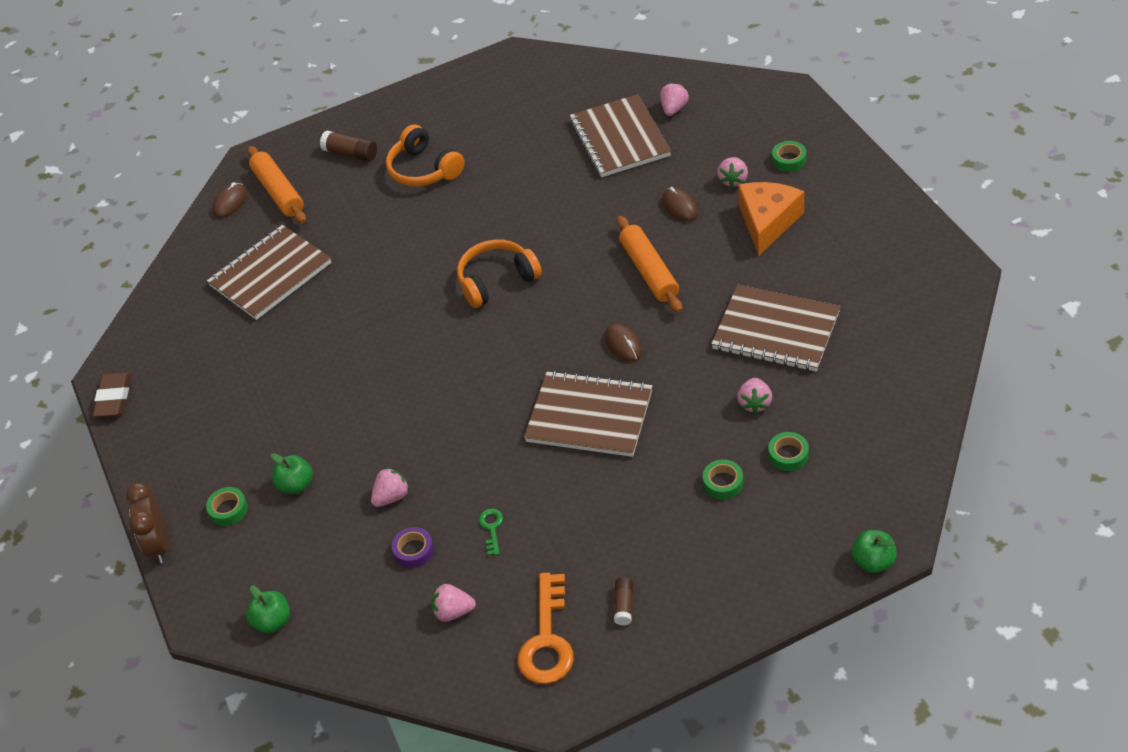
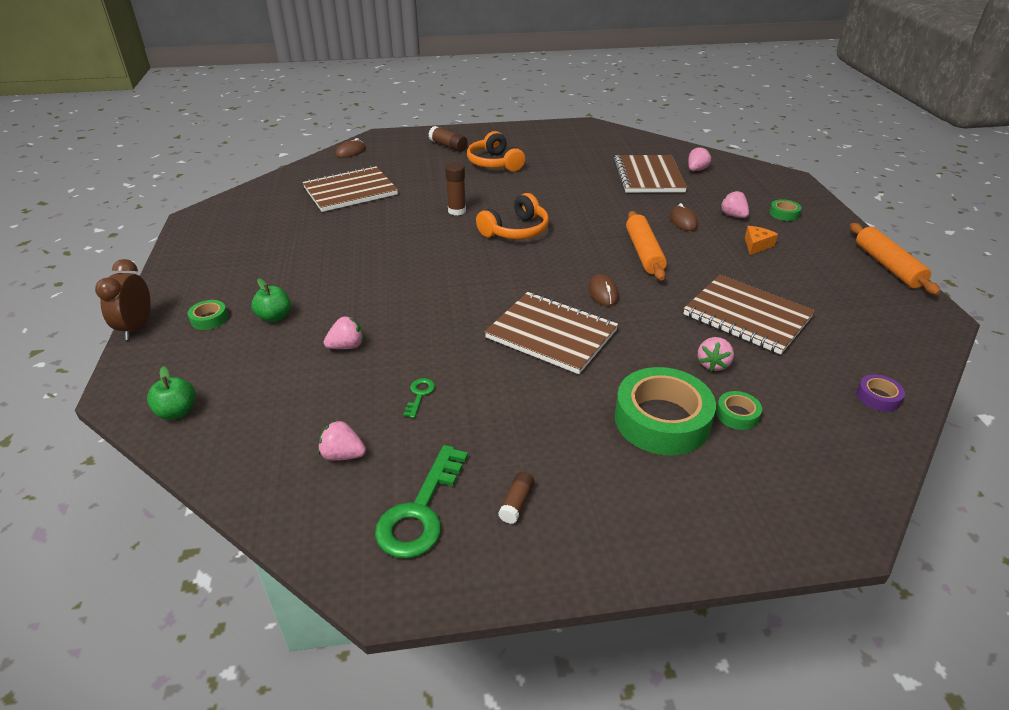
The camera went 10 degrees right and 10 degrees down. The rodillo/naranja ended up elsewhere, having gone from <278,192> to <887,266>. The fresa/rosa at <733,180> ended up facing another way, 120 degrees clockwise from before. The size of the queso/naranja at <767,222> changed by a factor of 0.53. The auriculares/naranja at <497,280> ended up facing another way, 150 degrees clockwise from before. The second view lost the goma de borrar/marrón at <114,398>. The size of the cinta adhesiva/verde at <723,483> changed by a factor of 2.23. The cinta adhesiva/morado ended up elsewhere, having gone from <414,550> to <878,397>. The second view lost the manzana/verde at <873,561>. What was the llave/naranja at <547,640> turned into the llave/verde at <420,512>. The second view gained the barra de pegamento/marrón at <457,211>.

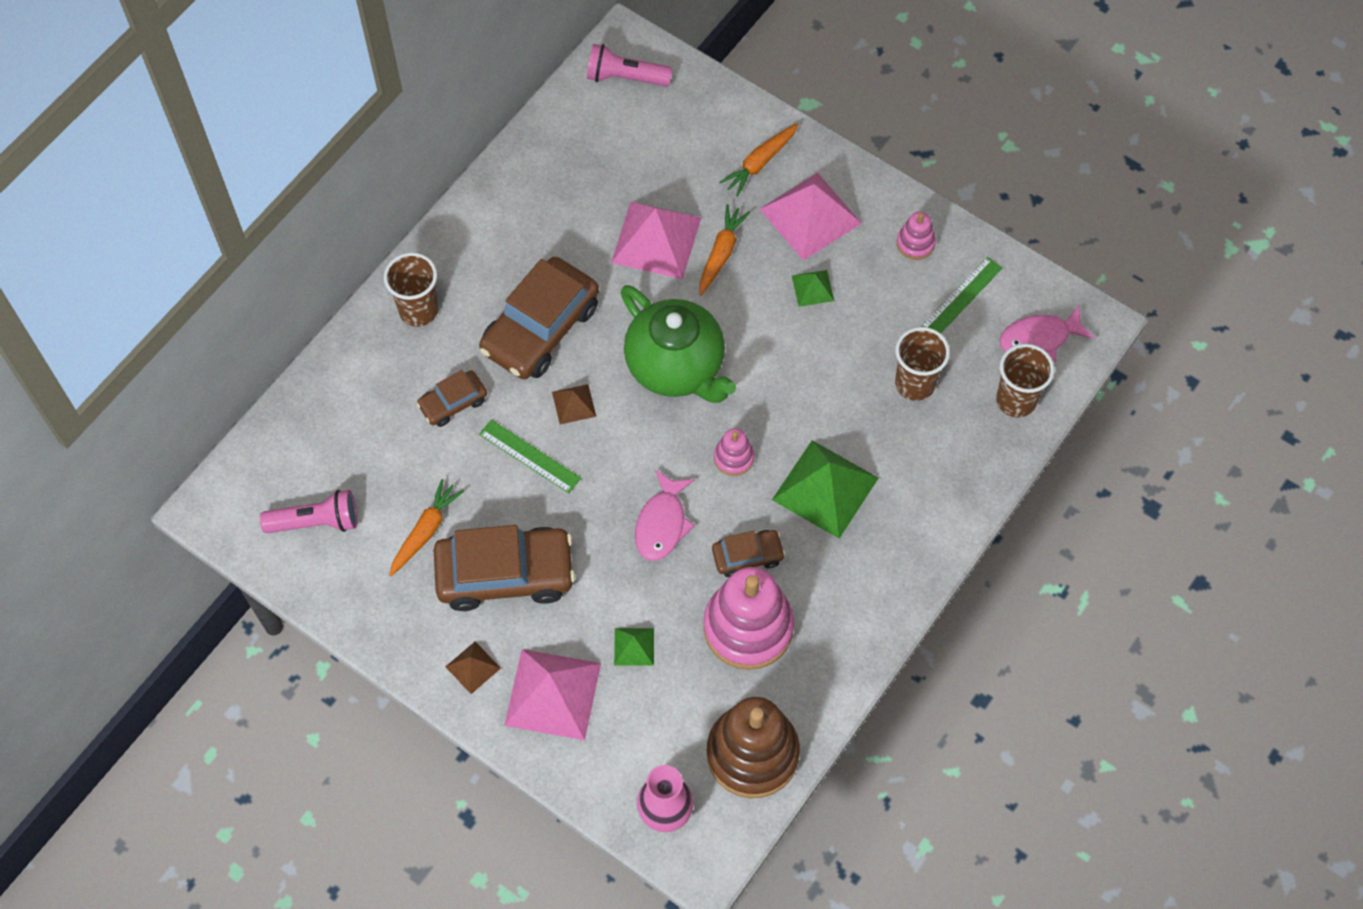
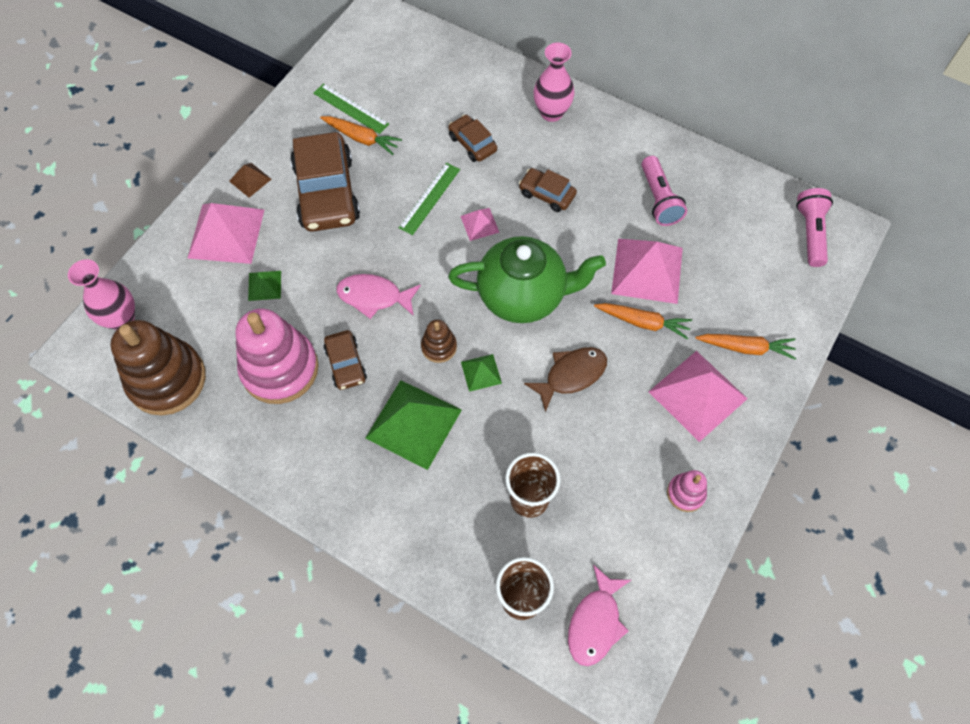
The camera went 85 degrees right and 0 degrees up. The zanahoria/naranja at <760,163> ended up facing another way, 150 degrees clockwise from before. Where the vaso/marrón stood at <418,310>, the florero/rosa came to stand at <551,113>. The size of the coche/marrón at <540,328> changed by a factor of 0.51. The regla/verde ended up elsewhere, having gone from <961,298> to <351,108>. The pirámide/verde ended up elsewhere, having gone from <812,288> to <481,372>. The tetera/verde at <676,367> ended up facing another way, 135 degrees counterclockwise from before. The pez/rosa at <1039,339> ended up facing another way, 135 degrees counterclockwise from before. What was the pirámide/marrón at <574,404> turned into the pirámide/rosa at <479,224>. What was the juguete apilable/rosa at <733,458> turned into the juguete apilable/marrón at <439,347>. The lámpara de mano/rosa ended up elsewhere, having gone from <316,522> to <659,199>. The second view gained the pez/marrón at <571,375>.

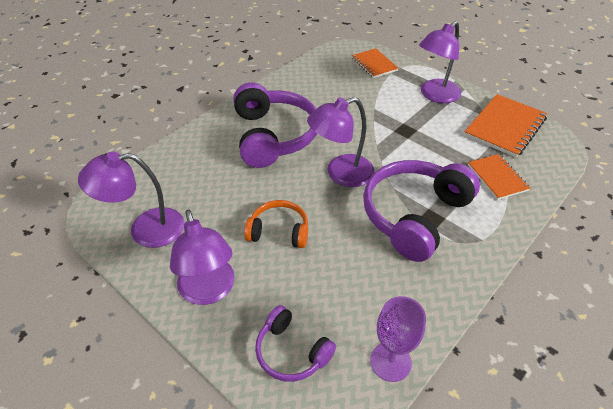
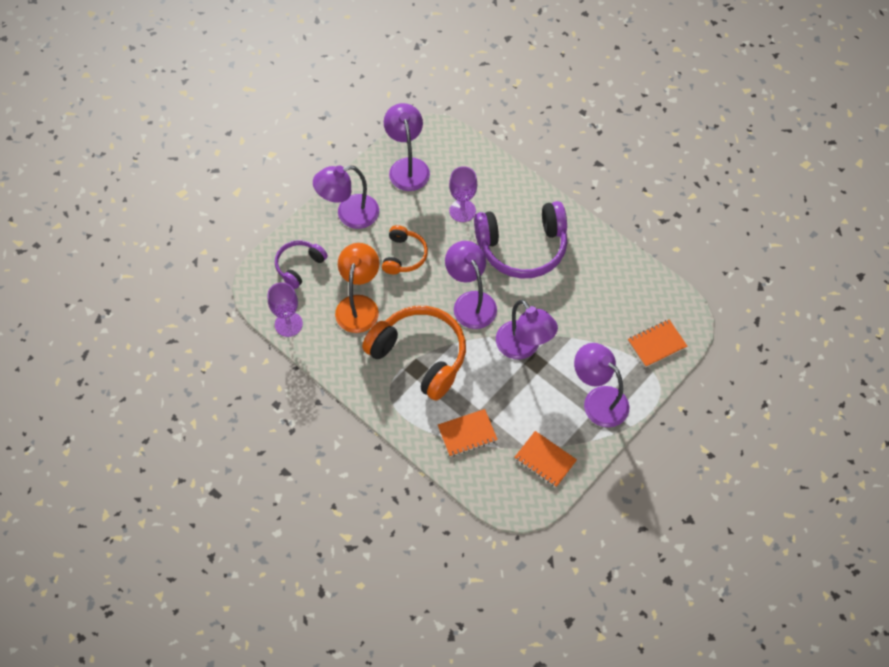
The camera went 90 degrees right and 15 degrees up. The size of the cuaderno/naranja at <505,127> changed by a factor of 0.62. What was the auriculares/morado at <414,215> turned into the auriculares/naranja at <420,355>. The second view gained the copa/morado at <462,211>. The second view gained the lámpara/naranja at <359,305>. The second view gained the lámpara/morado at <523,347>.

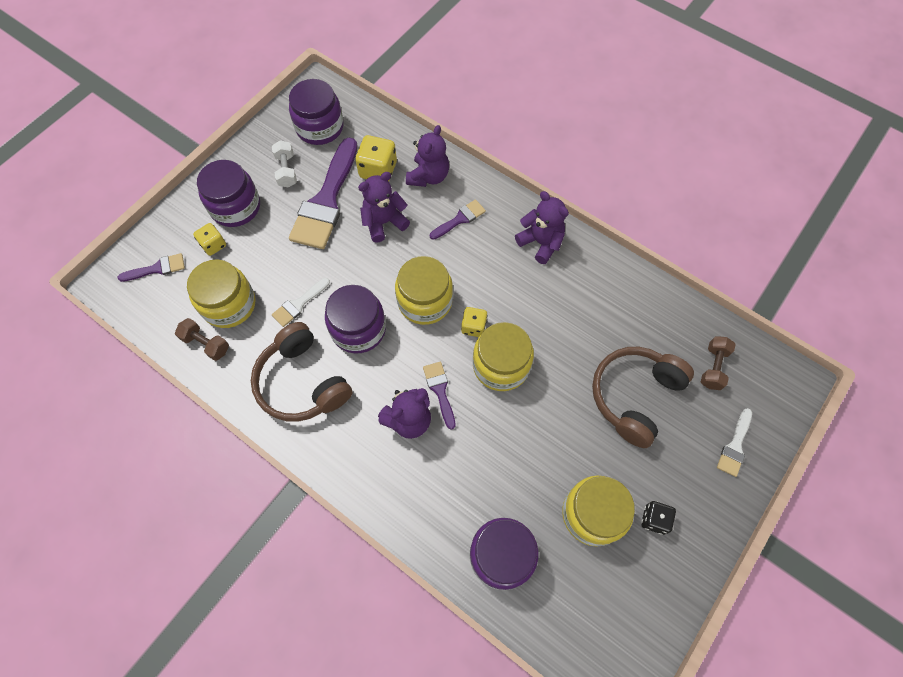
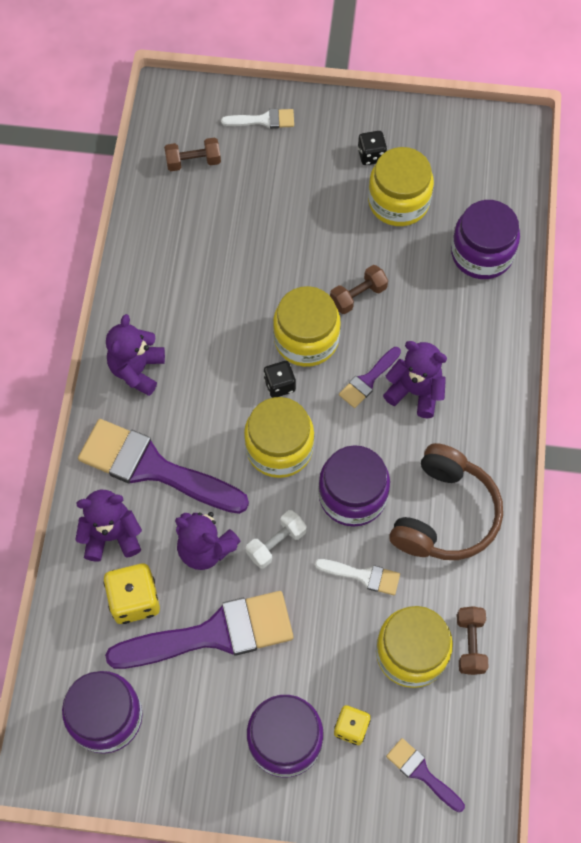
The camera went 120 degrees left and 0 degrees up. The mancuerna/blanco ended up elsewhere, having gone from <286,170> to <276,543>. The size of the pincel/morado at <460,219> changed by a factor of 2.14. What was the dado/amarillo at <473,327> turned into the dado/negro at <279,385>. The second view lost the auriculares/marrón at <634,396>. The second view gained the mancuerna/marrón at <358,296>.

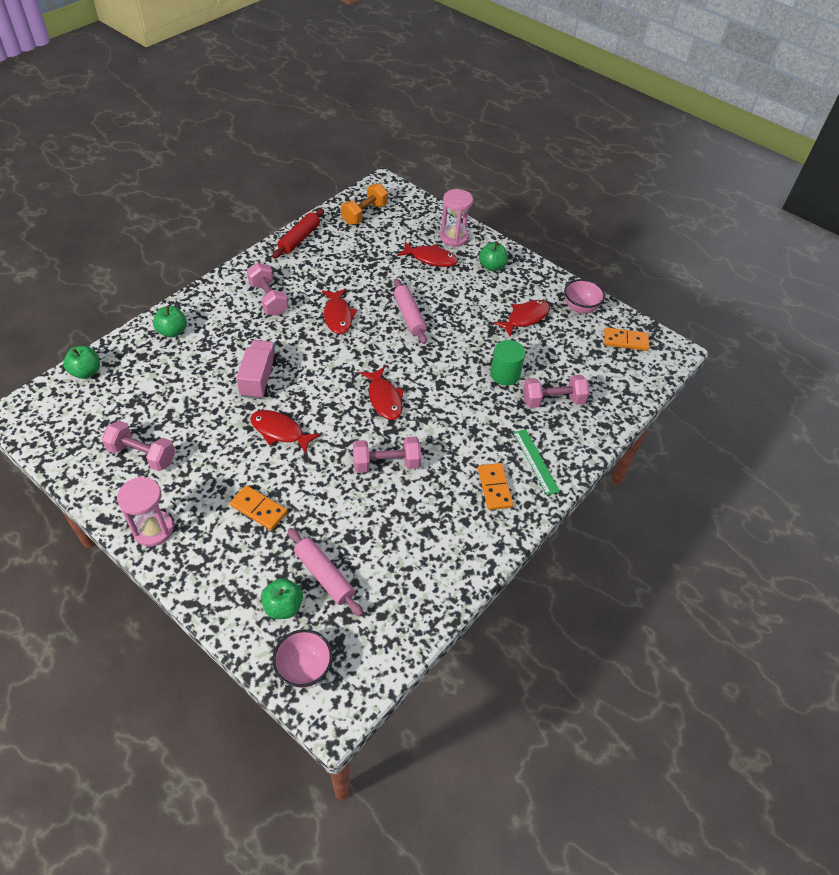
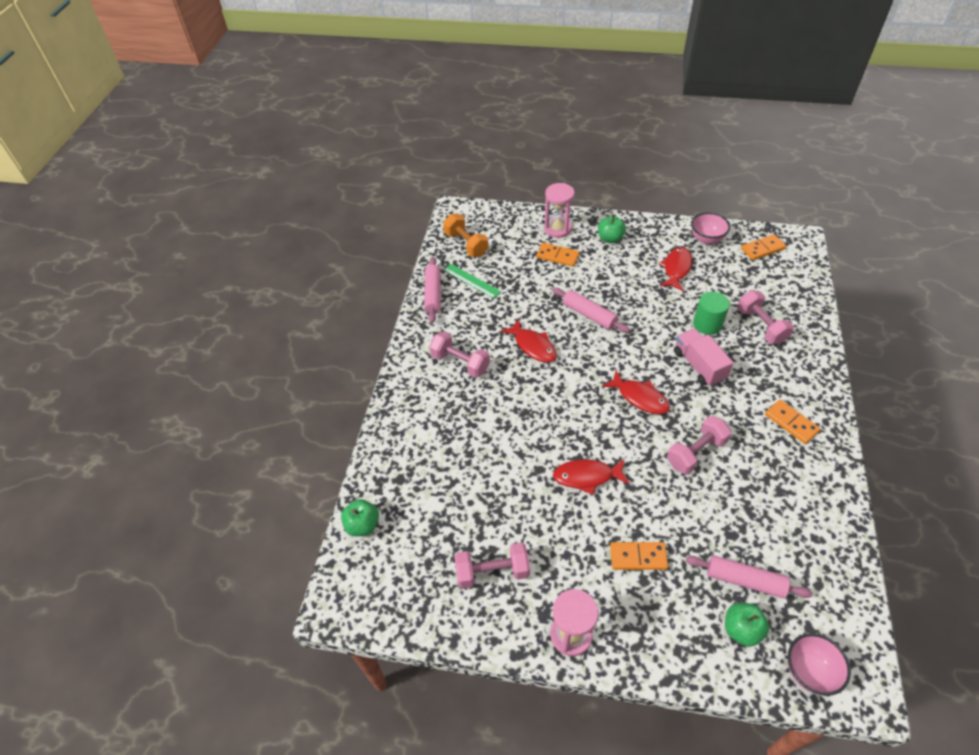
The camera went 25 degrees left and 0 degrees up. The mancuerna/naranja at <364,214> ended up facing another way, 45 degrees counterclockwise from before. What was the rodillo/rojo at <299,239> turned into the rodillo/rosa at <433,294>. Where the pez/rojo stood at <431,258>, the ficha de dominó/naranja came to stand at <557,256>. The second view lost the manzana/verde at <172,331>. The camión/rosa ended up elsewhere, having gone from <259,378> to <699,365>. The mancuerna/rosa at <552,400> ended up facing another way, 75 degrees counterclockwise from before. The regla/verde ended up elsewhere, having gone from <535,461> to <472,281>.

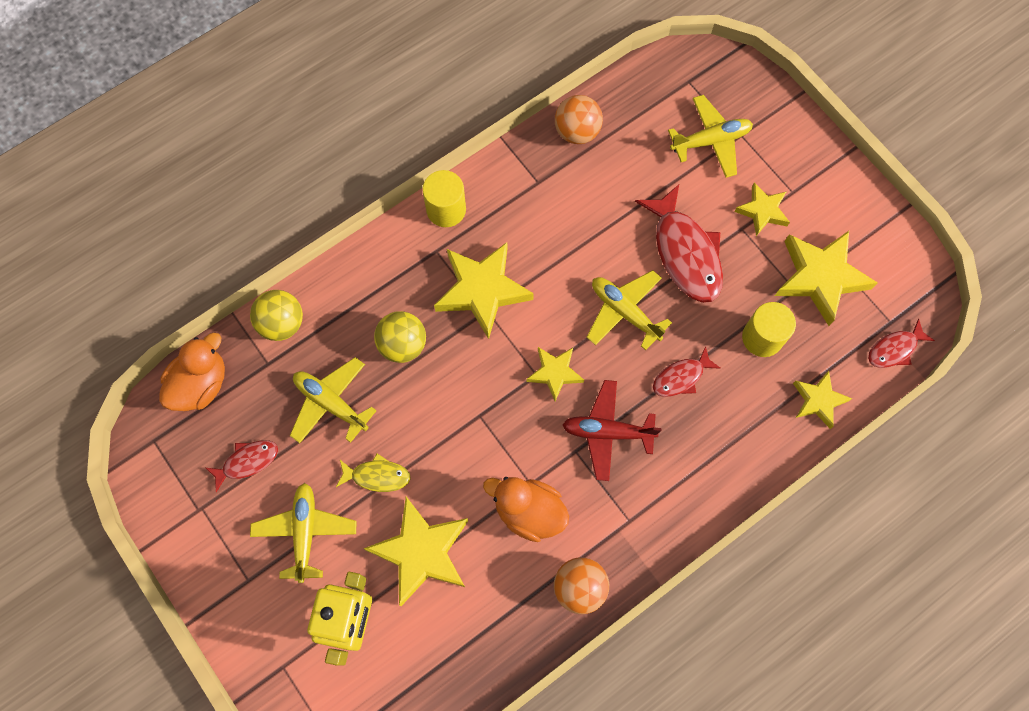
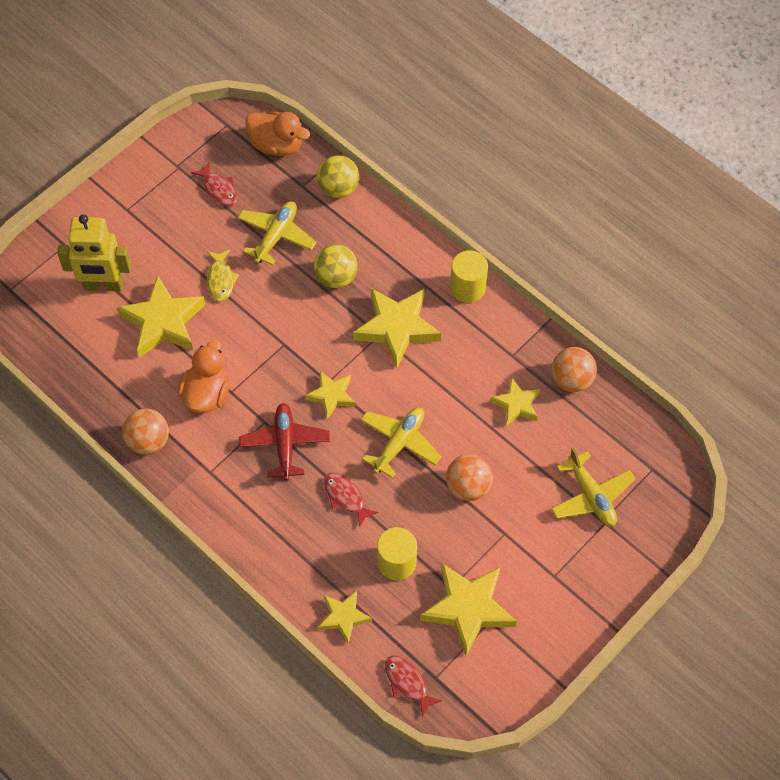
The camera went 80 degrees right and 10 degrees down. The estrella/amarillo ended up elsewhere, having gone from <762,211> to <516,404>. Where the pez/rojo stood at <685,253>, the pelota/naranja came to stand at <468,487>. The second view lost the avión/amarillo at <305,532>.

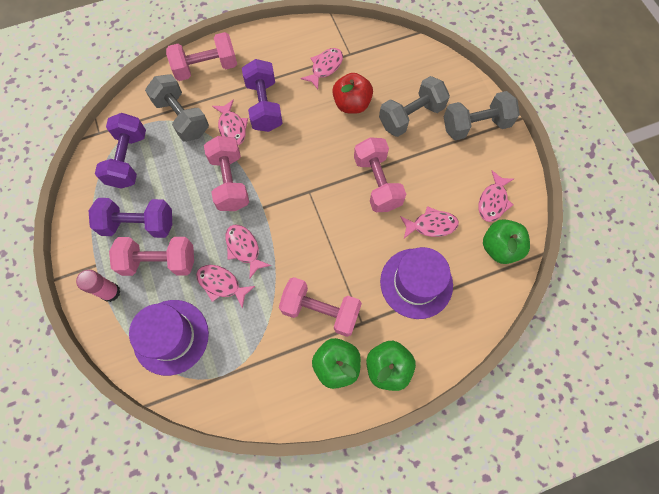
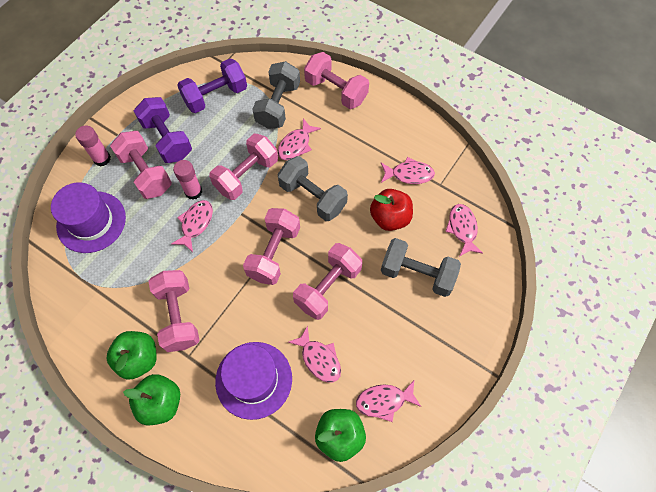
The camera went 55 degrees right and 5 degrees down. The second view lost the mancuerna/morado at <264,106>. The mancuerna/gris ended up elsewhere, having gone from <475,125> to <312,197>. The pez/rosa ended up elsewhere, having gone from <221,284> to <462,228>. The second view gained the barra de pegamento/rosa at <193,192>. The second view gained the mancuerna/rosa at <274,253>.

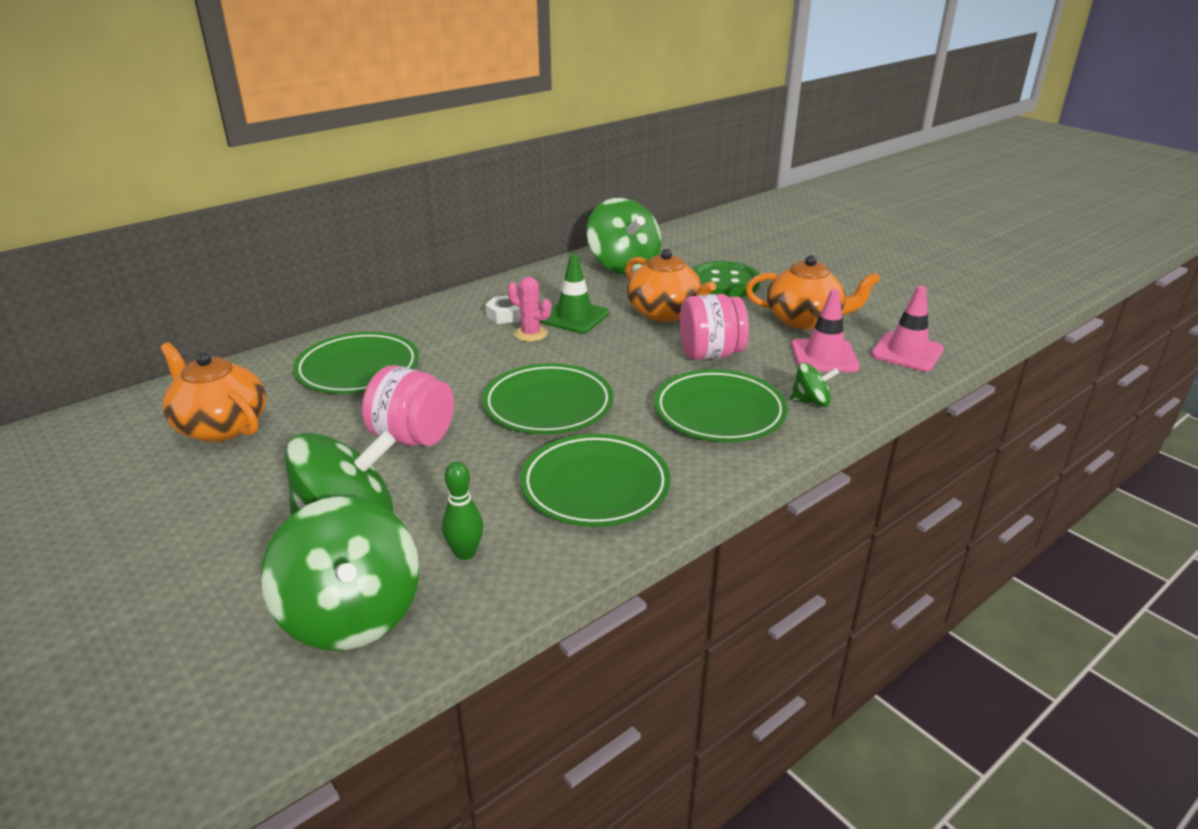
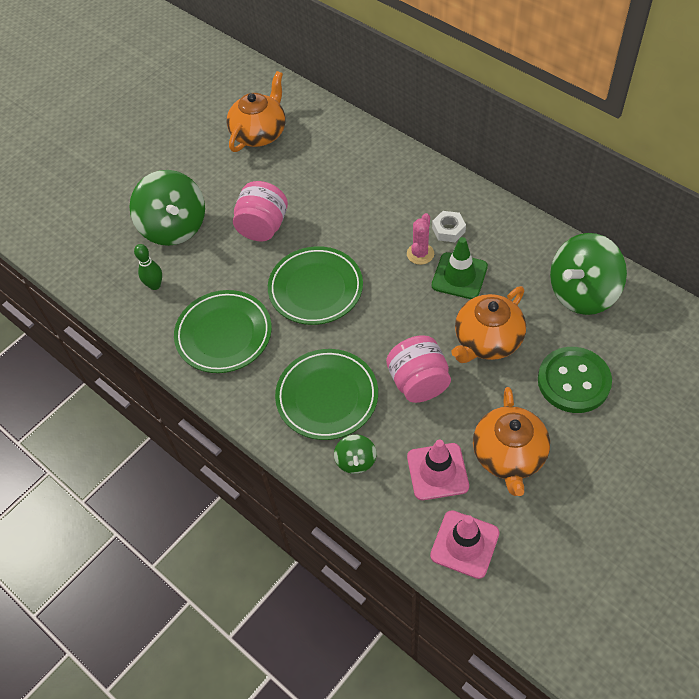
The camera went 85 degrees right and 25 degrees up. The second view lost the plato/verde at <358,369>. The second view lost the peonza/verde at <351,614>.

